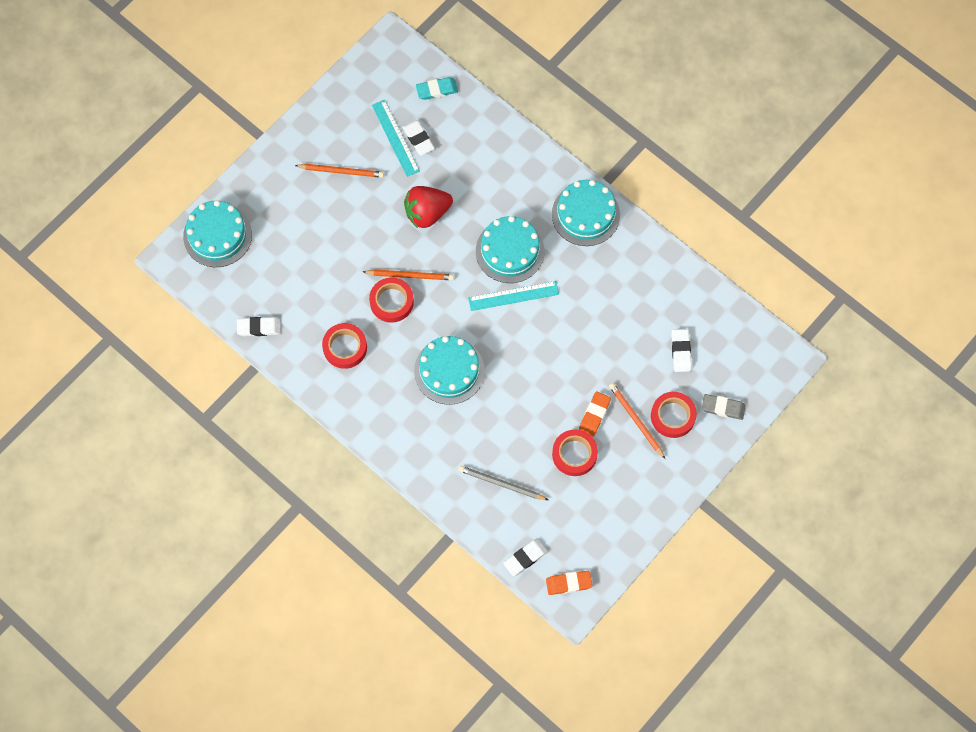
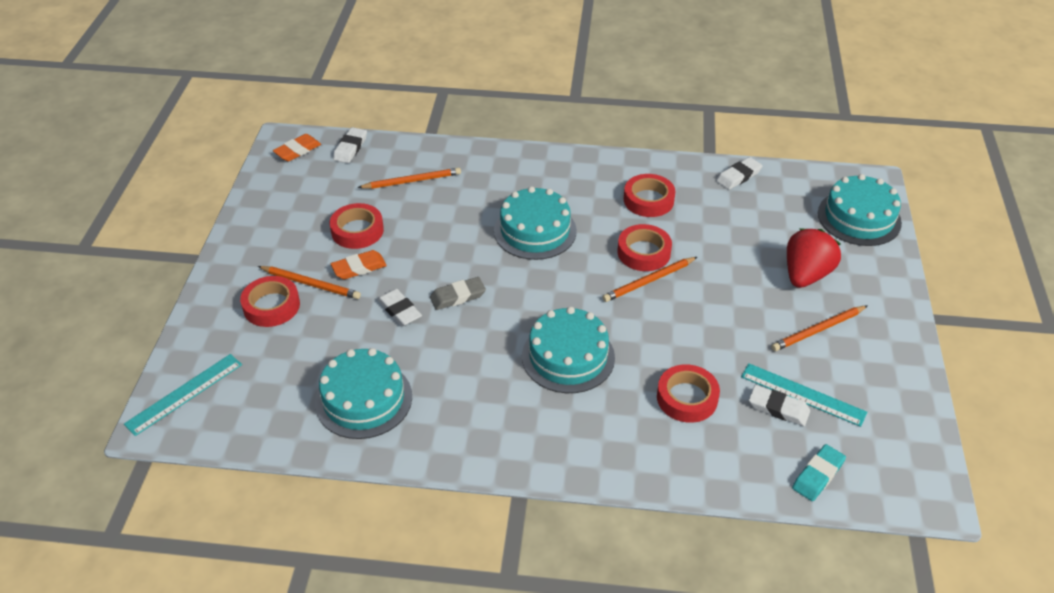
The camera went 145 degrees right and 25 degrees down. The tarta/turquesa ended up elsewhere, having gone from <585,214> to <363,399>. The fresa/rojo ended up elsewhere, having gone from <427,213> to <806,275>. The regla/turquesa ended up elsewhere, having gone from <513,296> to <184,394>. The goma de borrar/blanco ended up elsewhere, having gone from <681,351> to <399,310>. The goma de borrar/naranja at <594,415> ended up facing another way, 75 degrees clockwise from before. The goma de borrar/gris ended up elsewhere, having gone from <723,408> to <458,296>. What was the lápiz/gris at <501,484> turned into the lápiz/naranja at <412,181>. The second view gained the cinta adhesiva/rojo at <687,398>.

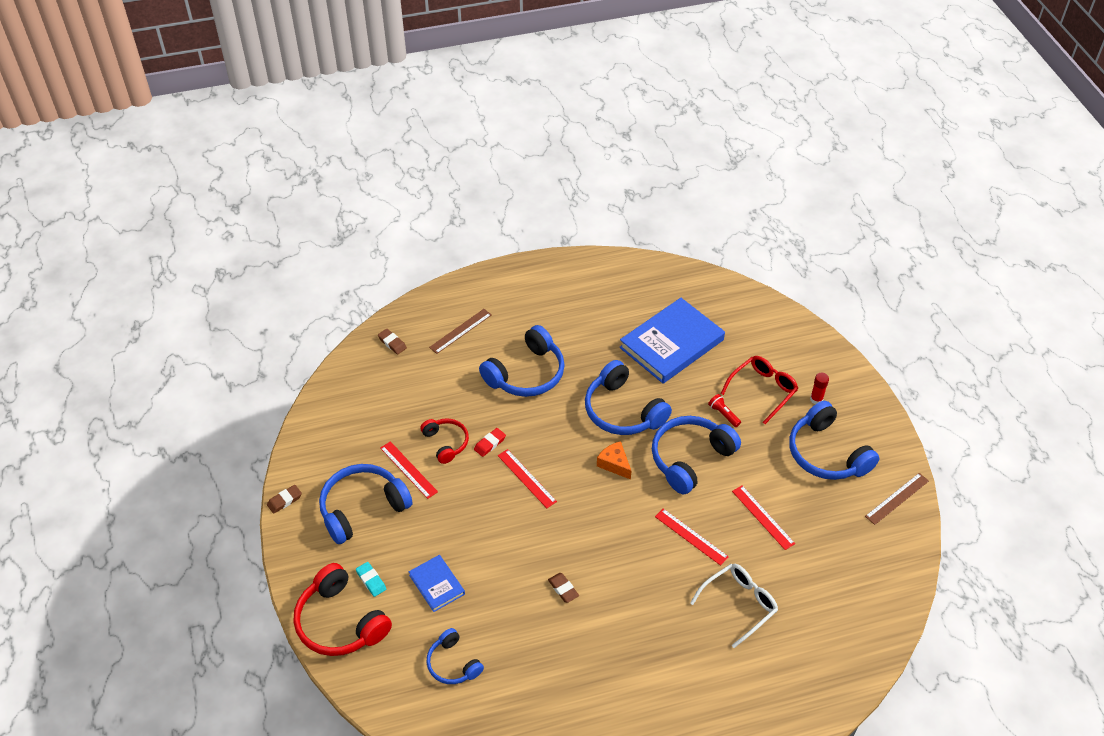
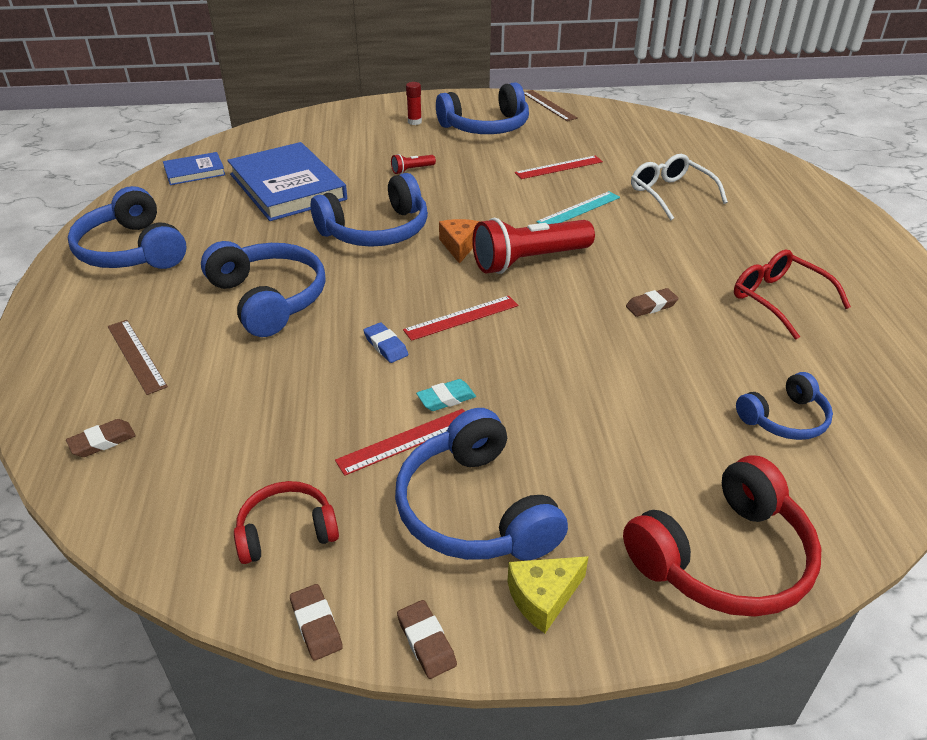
The camera went 80 degrees left and 10 degrees down. The gafas/rojo ended up elsewhere, having gone from <763,390> to <778,299>. The auriculares/azul ended up elsewhere, having gone from <690,458> to <132,250>. The auriculares/rojo ended up elsewhere, having gone from <446,443> to <286,531>. What was the goma de borrar/rojo at <490,444> turned into the goma de borrar/azul at <386,346>. The queso/naranja at <614,464> ended up facing another way, 120 degrees clockwise from before. What was the regla/rojo at <691,536> turned into the regla/turquesa at <579,209>. The libro/azul ended up elsewhere, having gone from <437,584> to <194,171>. The goma de borrar/turquesa ended up elsewhere, having gone from <371,580> to <446,398>. The second view gained the lámpara de mano/rojo at <528,261>. The second view gained the queso/amarillo at <543,597>. The second view gained the goma de borrar/marrón at <316,625>.

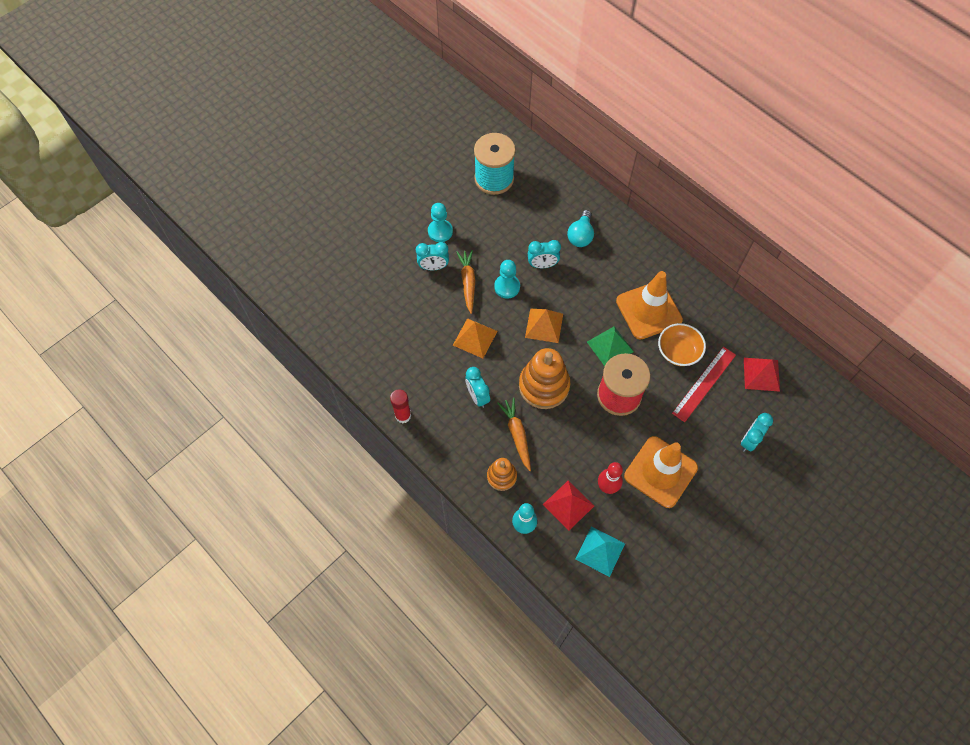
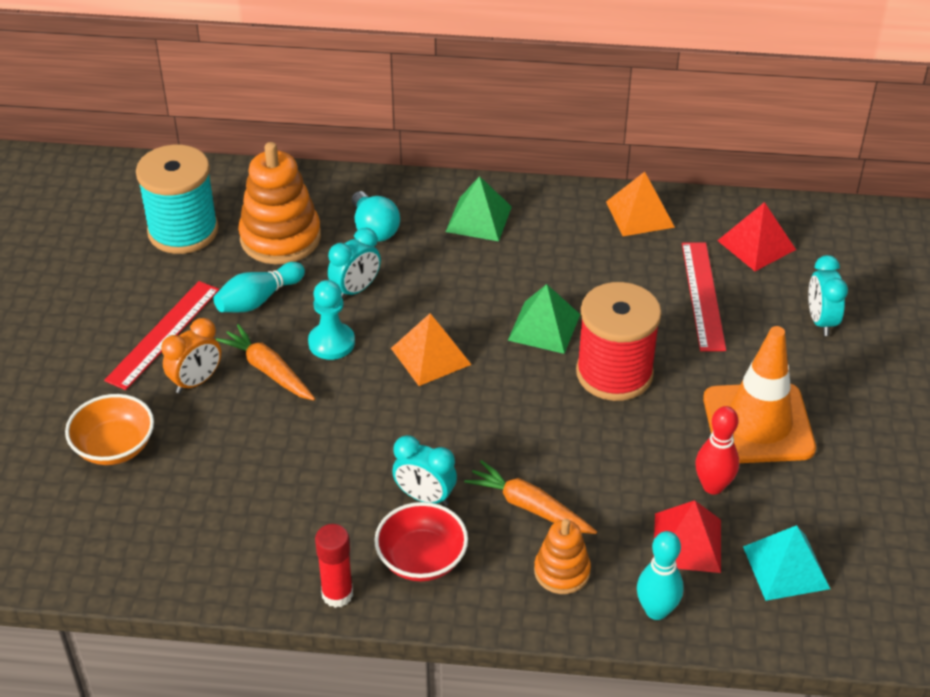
The camera went 40 degrees left and 20 degrees down. Where the peón/turquesa stood at <440,231>, the regla/rojo came to stand at <163,334>. What was the despertador/turquesa at <433,267> turned into the despertador/naranja at <196,381>. The second view lost the cono de tráfico/naranja at <648,310>. The pirámide/naranja ended up elsewhere, having gone from <475,338> to <639,214>. The cuenco/naranja ended up elsewhere, having gone from <678,351> to <114,447>. The juguete apilable/naranja ended up elsewhere, having gone from <544,386> to <280,238>. The second view gained the pirámide/verde at <479,219>. The second view gained the bolo/turquesa at <258,299>. The second view gained the cuenco/rojo at <421,559>.

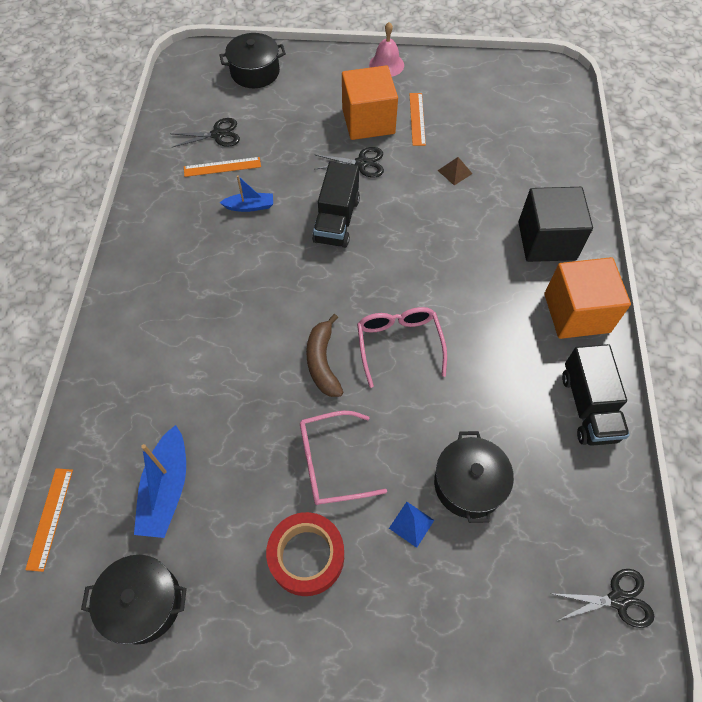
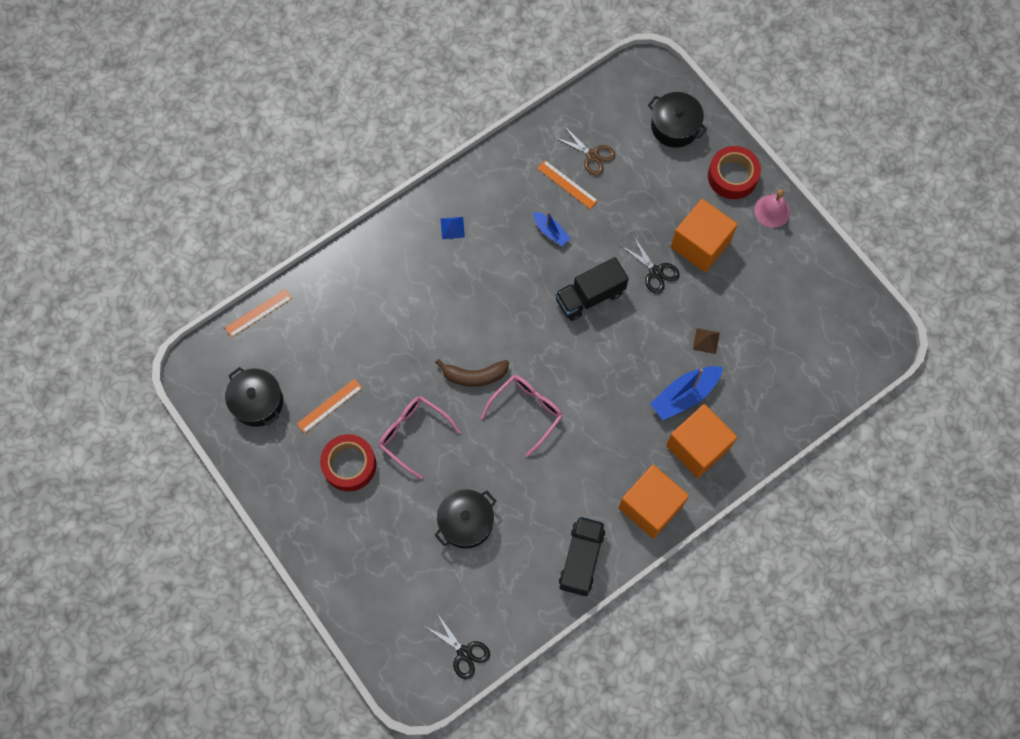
The camera went 50 degrees right and 10 degrees up. The regla/naranja ended up elsewhere, having gone from <417,119> to <329,406>. What was the tijeras/negro at <217,134> turned into the tijeras/marrón at <592,155>. What was the cubo/negro at <546,241> turned into the cubo/naranja at <697,447>. The plátano/marrón at <322,362> ended up facing another way, 135 degrees counterclockwise from before. The camión/negro at <588,406> ended up facing another way, 150 degrees clockwise from before. The barco/azul ended up elsewhere, having gone from <166,489> to <684,395>. The pirámide/azul ended up elsewhere, having gone from <411,524> to <452,228>. The second view gained the cinta adhesiva/rojo at <732,176>.

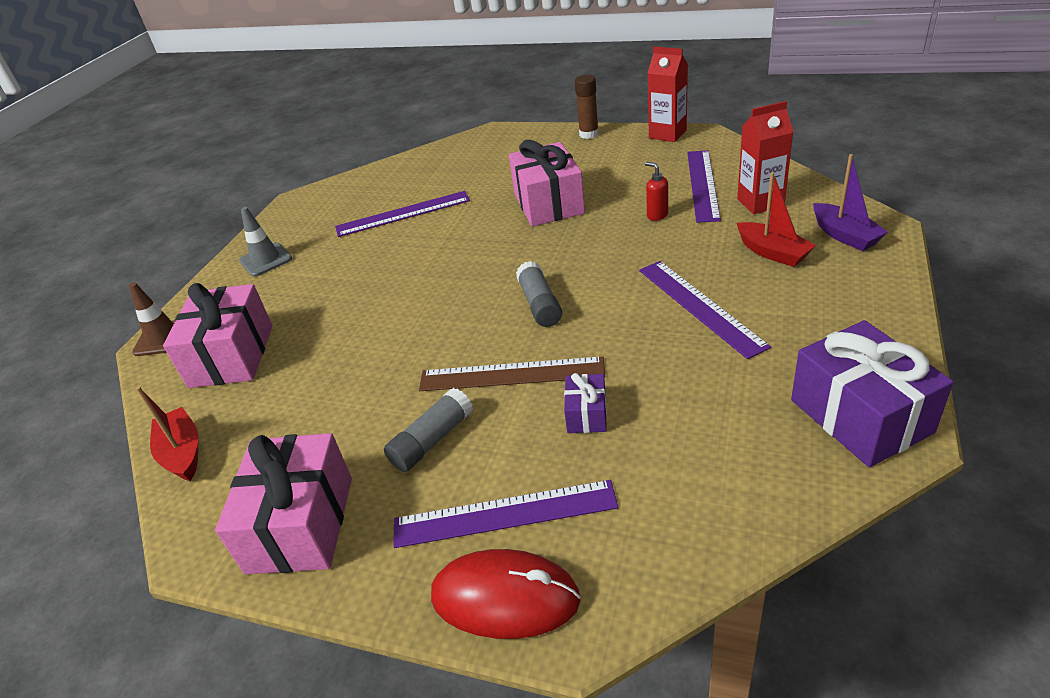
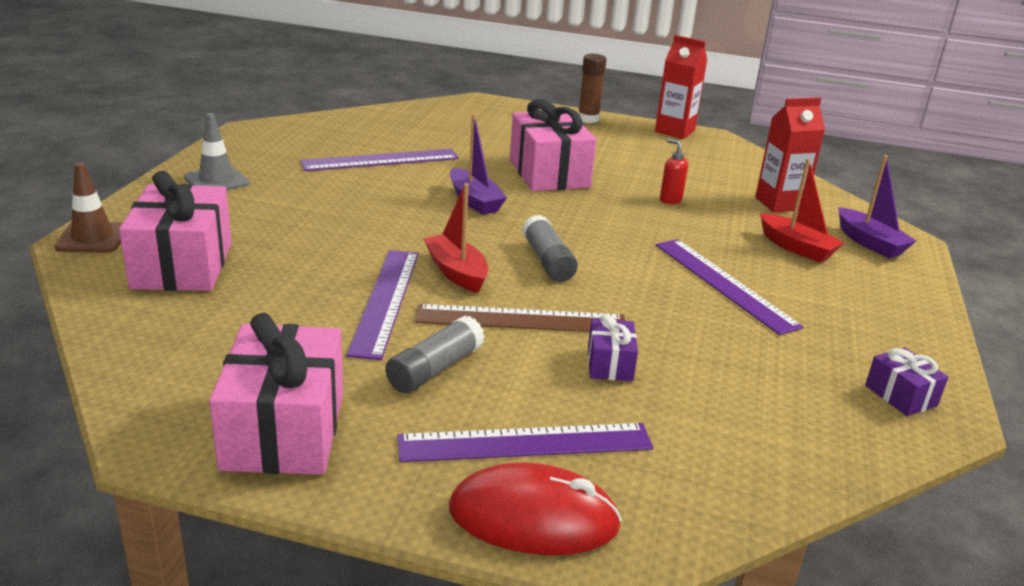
The camera went 10 degrees left and 10 degrees down. The regla/morado ended up elsewhere, having gone from <702,184> to <385,301>. The size of the regalo/morado at <860,416> changed by a factor of 0.49. The barco/rojo ended up elsewhere, having gone from <182,453> to <456,272>. The second view gained the barco/morado at <474,201>.

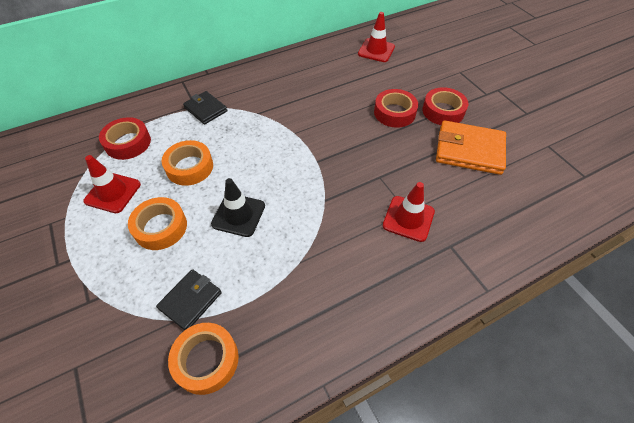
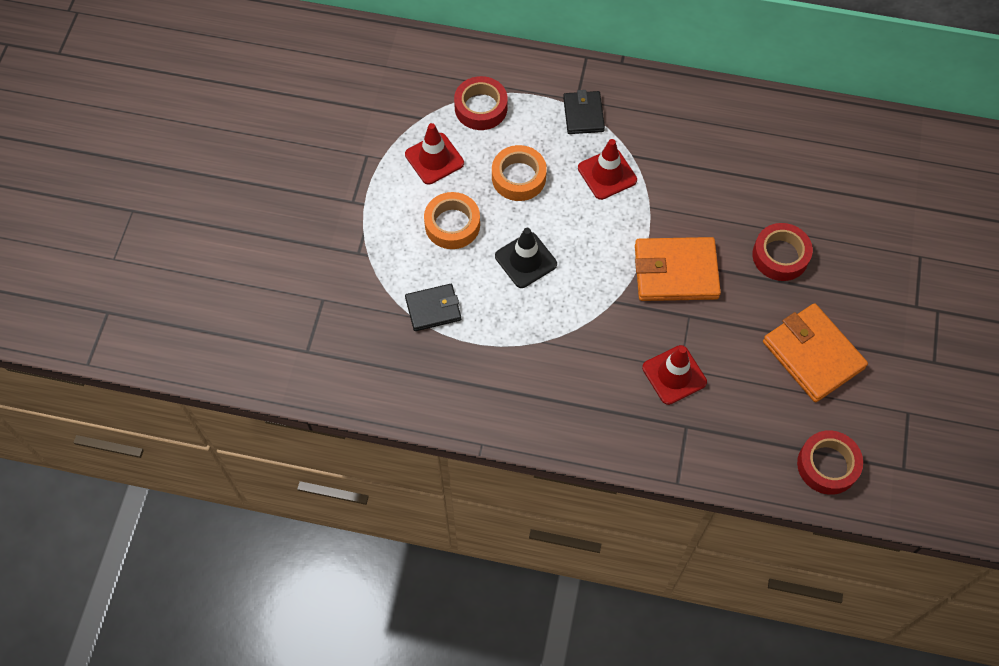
The camera went 40 degrees right and 10 degrees up. The cono de tráfico/rojo ended up elsewhere, having gone from <376,50> to <607,174>. The cinta adhesiva/rojo ended up elsewhere, having gone from <443,111> to <827,465>. The second view lost the cinta adhesiva/naranja at <206,360>. The second view gained the cartera/naranja at <675,272>.

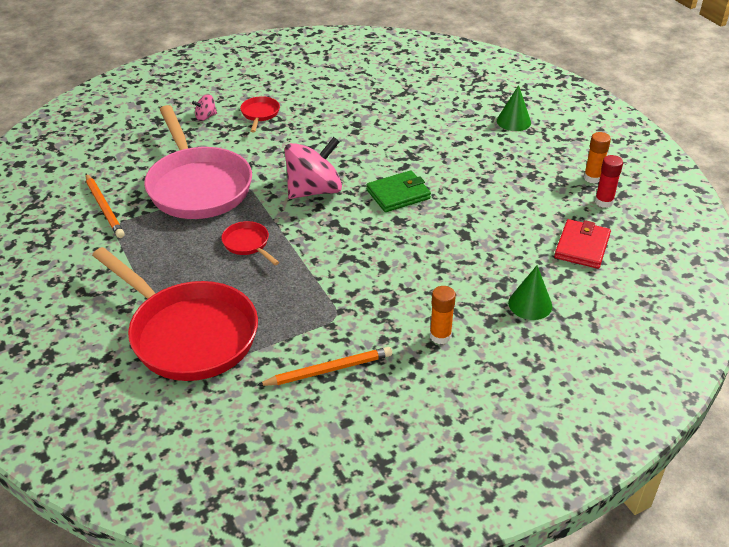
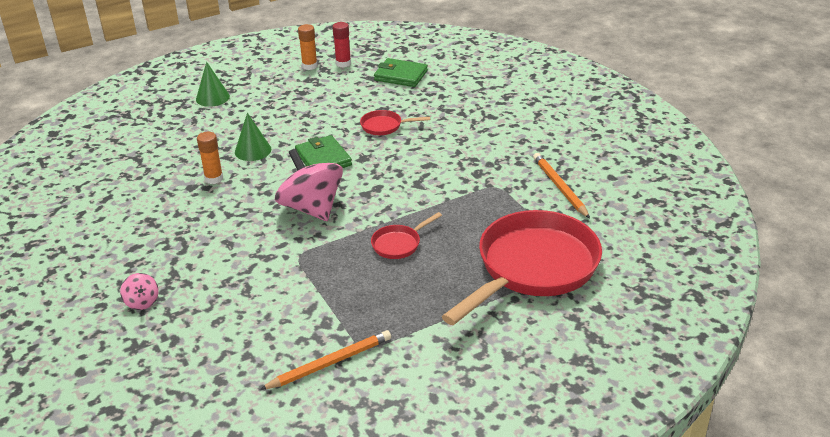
The camera went 90 degrees left and 5 degrees down. The sartén/rojo ended up elsewhere, having gone from <260,114> to <384,126>. The second view lost the sartén/rosa at <198,186>. What was the cartera/rojo at <582,247> turned into the cartera/verde at <401,75>. The cono/verde ended up elsewhere, having gone from <530,304> to <253,150>. The barra de pegamento/naranja ended up elsewhere, having gone from <440,336> to <214,178>.

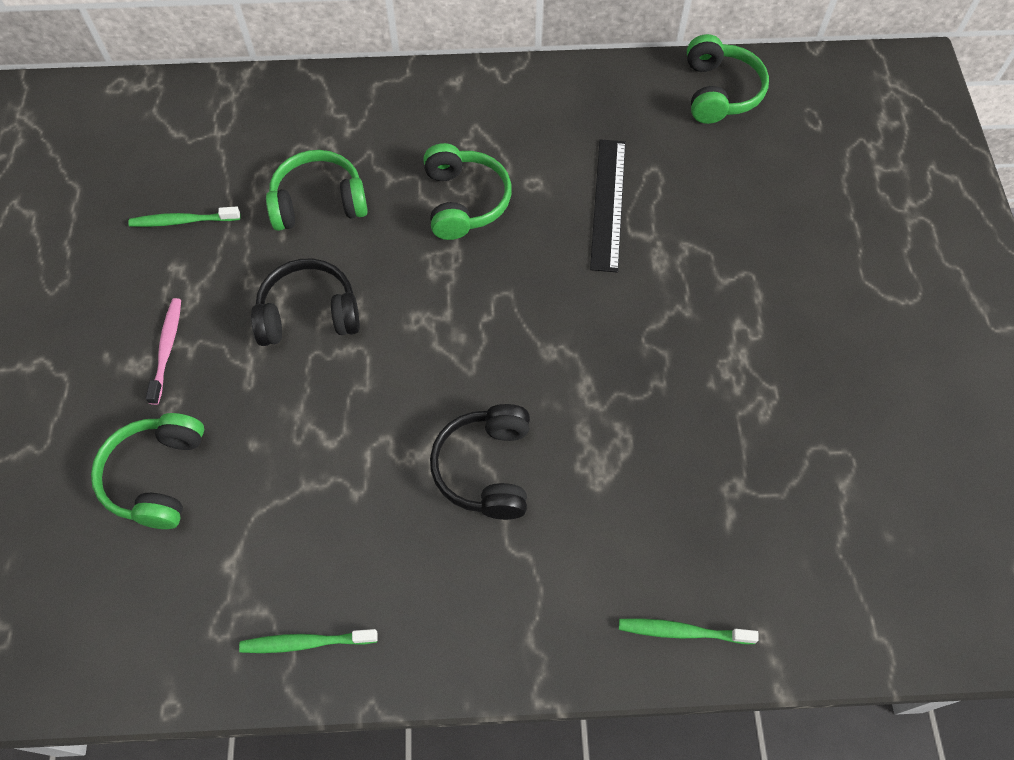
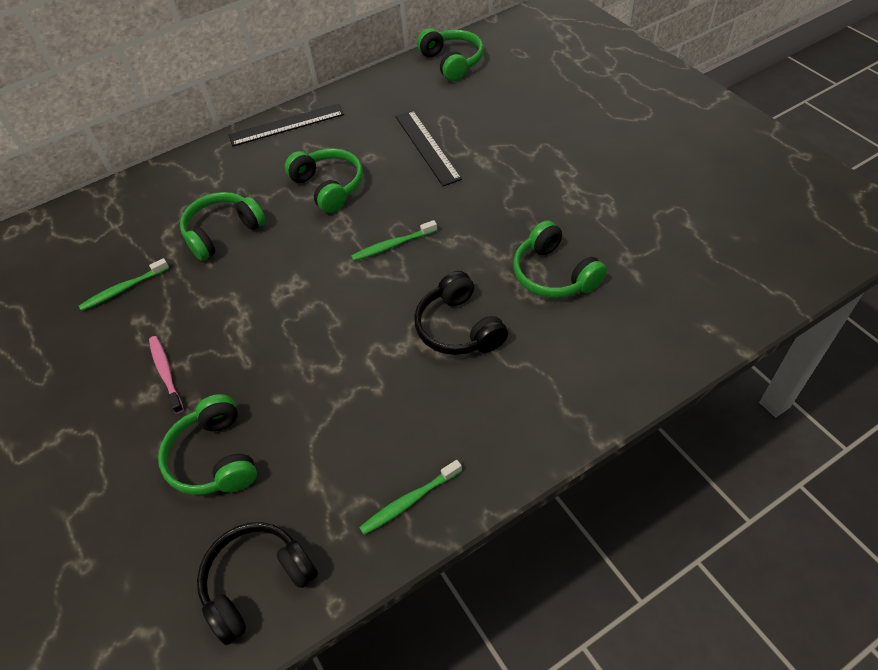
The camera went 25 degrees left and 10 degrees down. The auriculares/negro ended up elsewhere, having gone from <309,314> to <257,582>. The cepillo de dientes/verde ended up elsewhere, having gone from <682,631> to <392,245>. The second view gained the regla/negro at <286,125>. The second view gained the auriculares/verde at <554,274>.

